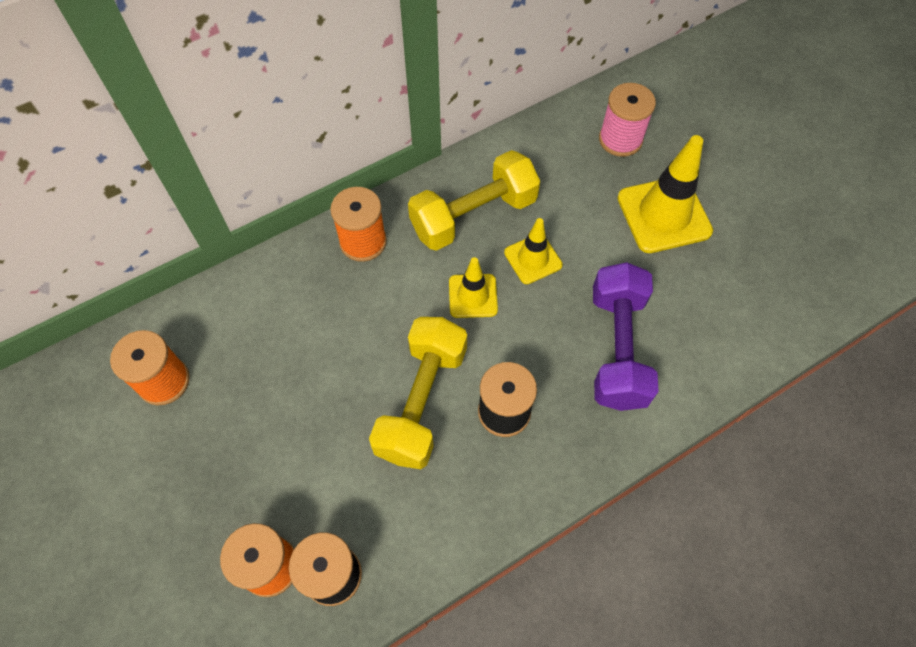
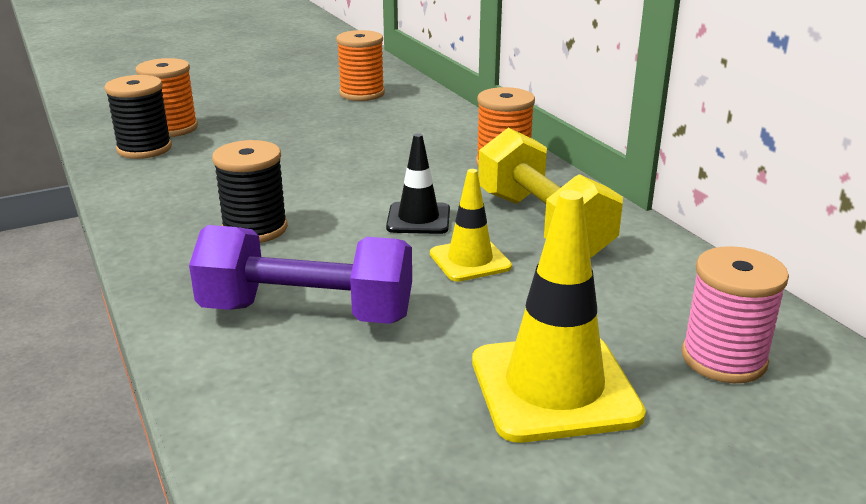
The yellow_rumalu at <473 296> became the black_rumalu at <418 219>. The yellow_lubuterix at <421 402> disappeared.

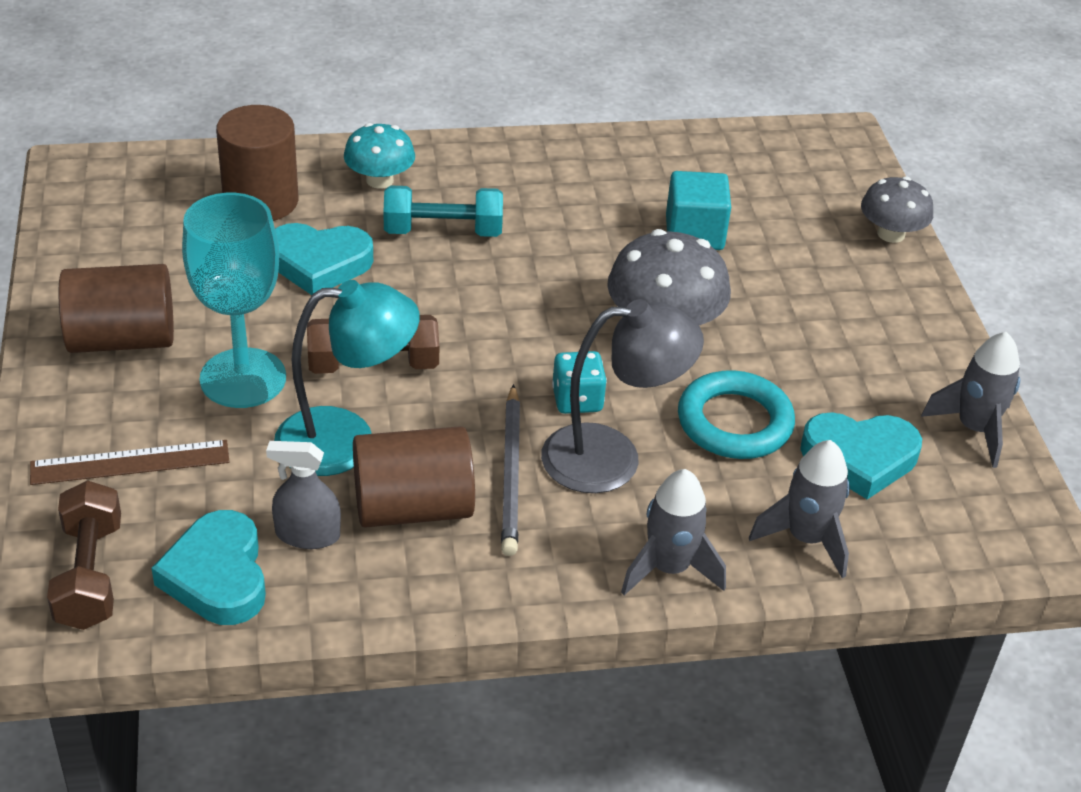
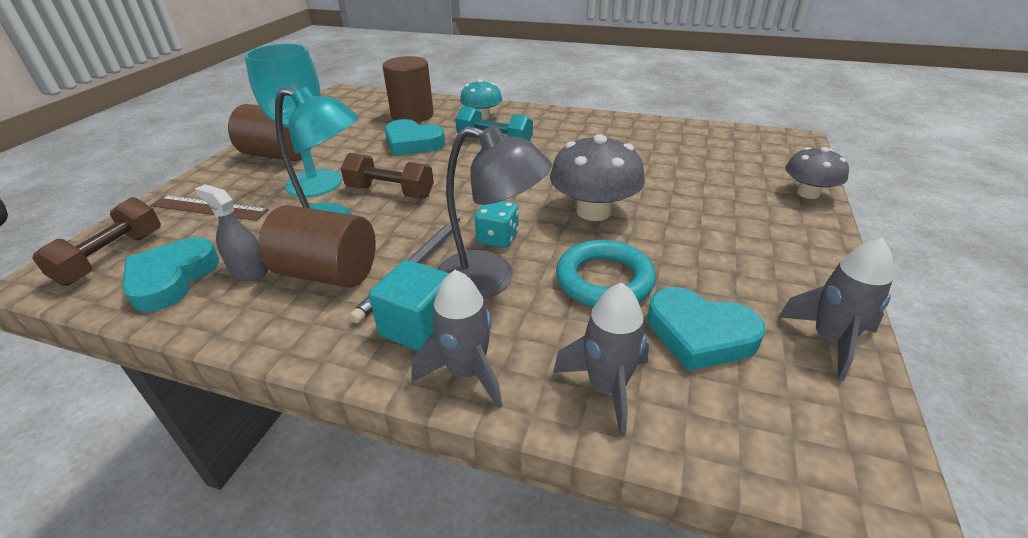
The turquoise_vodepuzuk moved from <694 233> to <419 327>.

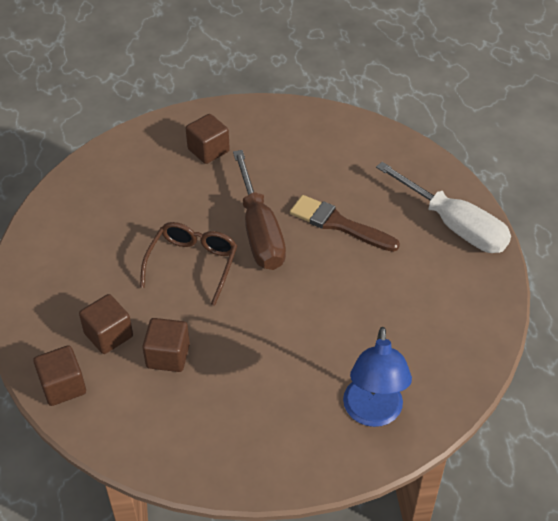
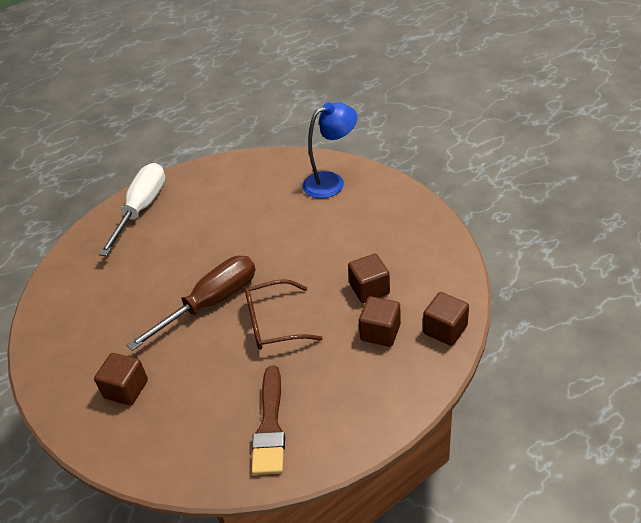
The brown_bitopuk moved from <338 224> to <270 426>.

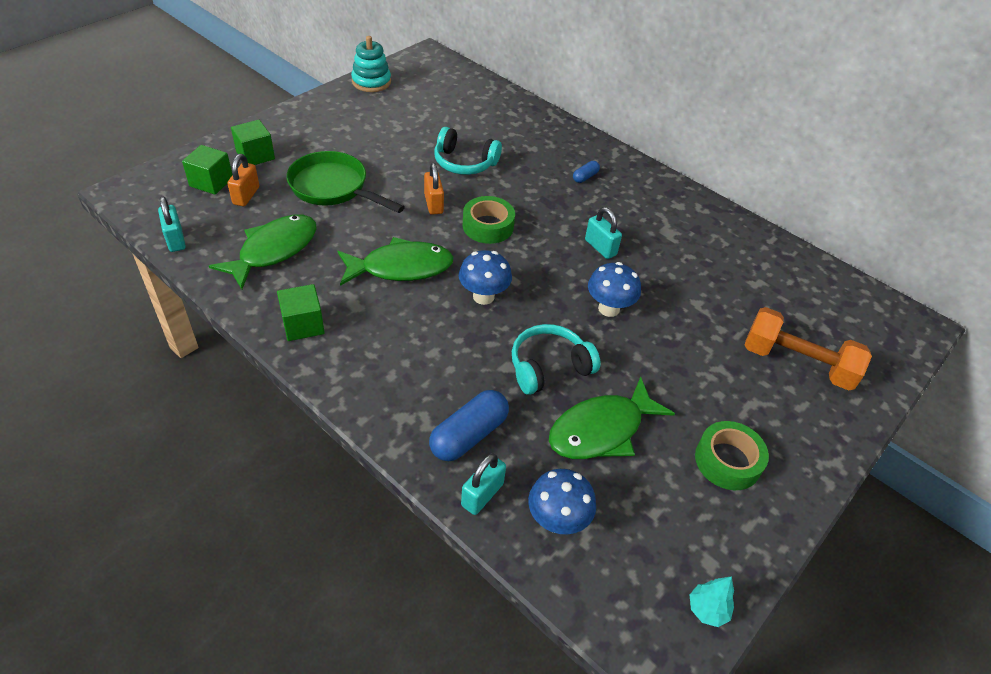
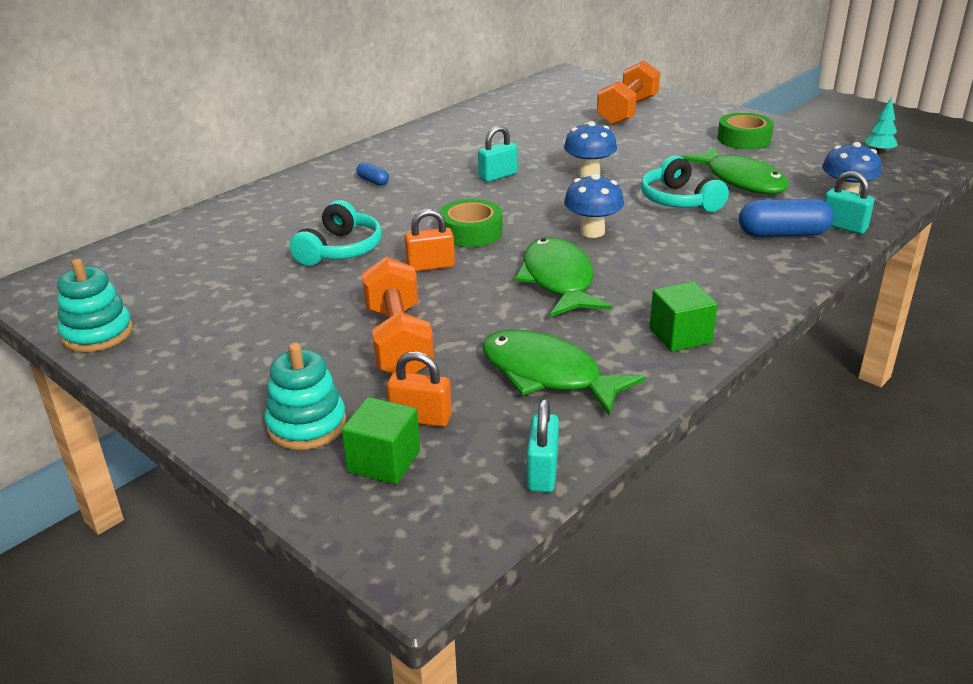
The green_vodepuzuk at <255 155> was replaced by the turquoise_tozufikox at <306 425>. The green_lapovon at <333 188> was replaced by the orange_lubuterix at <398 341>. The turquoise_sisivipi at <175 240> turned 60 degrees counterclockwise. The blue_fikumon at <468 435> turned 45 degrees counterclockwise.

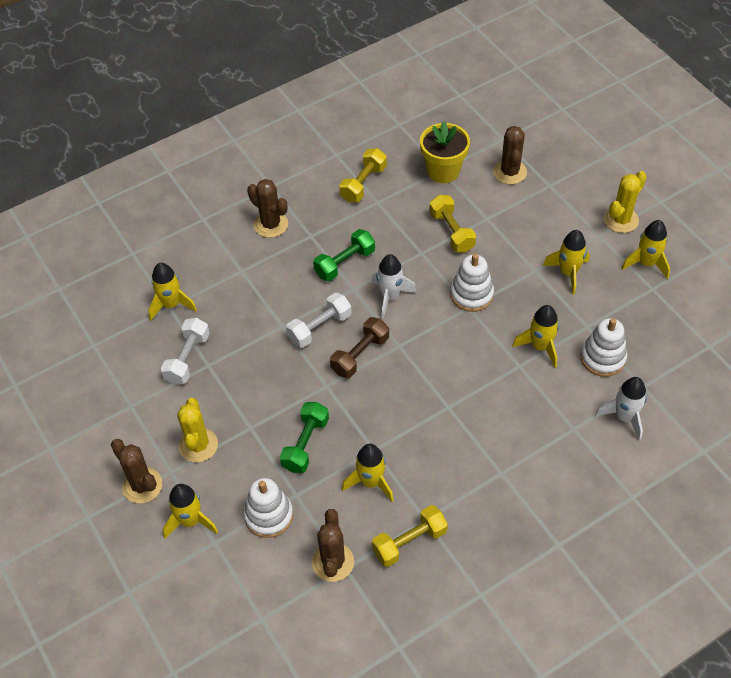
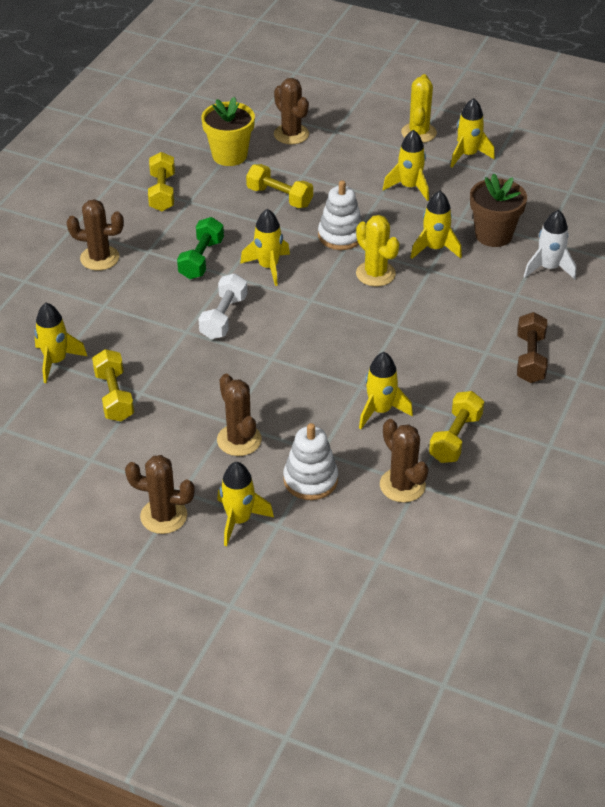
The white_lubuterix at <187 358> became the yellow_lubuterix at <114 396>. The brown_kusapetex at <239 440> appeared. The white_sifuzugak at <390 297> became the yellow_sifuzugak at <268 267>. The yellow_kusapetex moved from <198 445> to <375 274>. The white_tozufikox at <602 358> was replaced by the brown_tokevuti at <493 235>. The brown_lubuterix moved from <360 355> to <530 358>. The green_lubuterix at <305 444> disappeared.

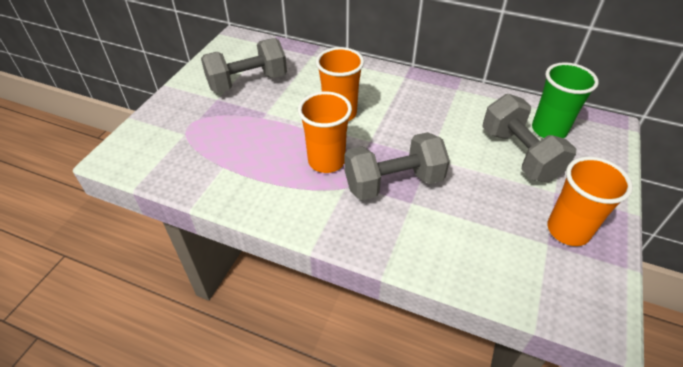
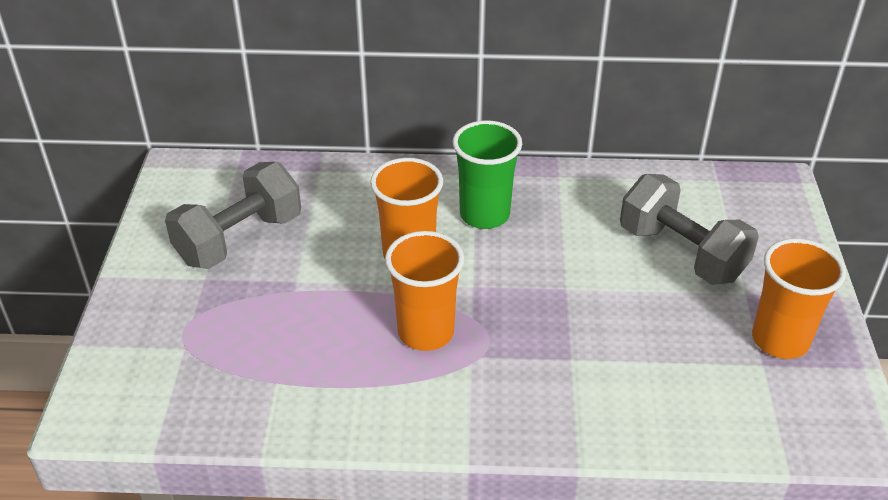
The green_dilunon moved from <549 130> to <484 215>. The grey_lubuterix at <393 182> disappeared.

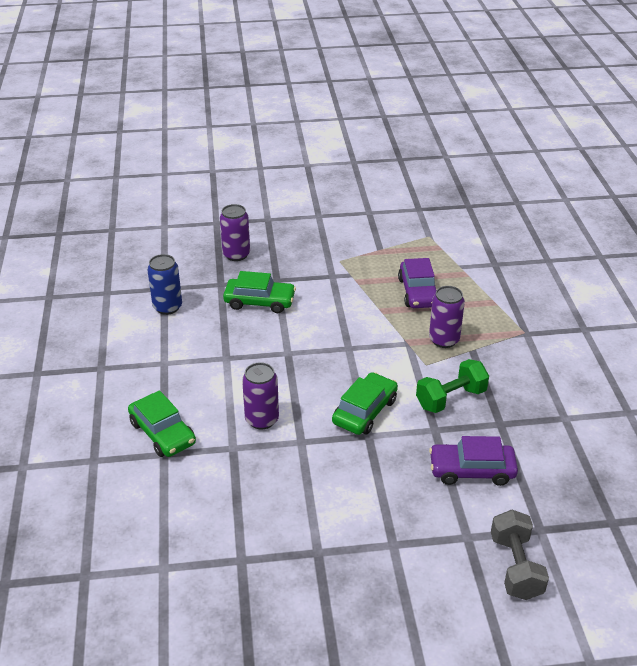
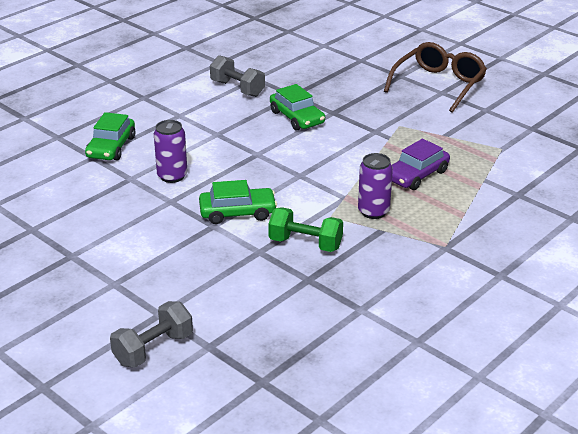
The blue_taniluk at <167 307> was replaced by the grey_lubuterix at <237 89>. The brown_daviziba at <439 85> appeared. The purple_taniluk at <236 255> disappeared. The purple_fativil at <472 470> disappeared.

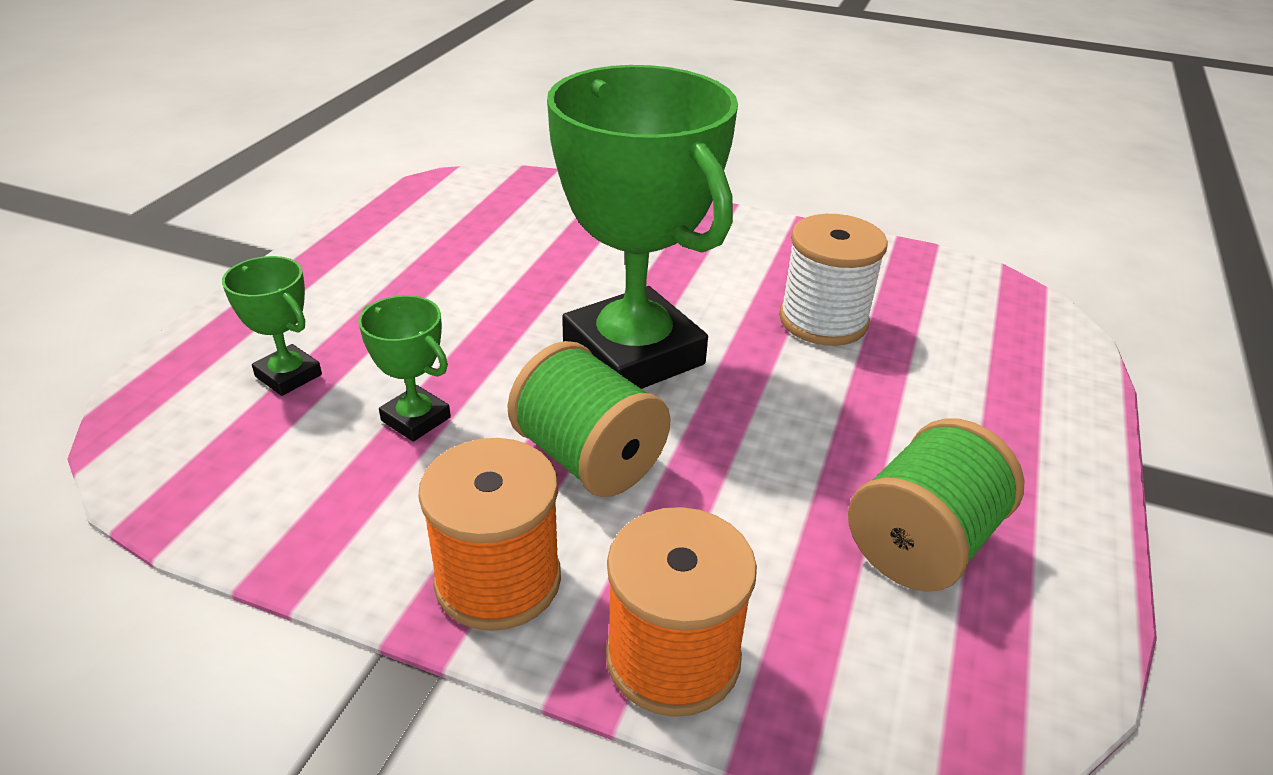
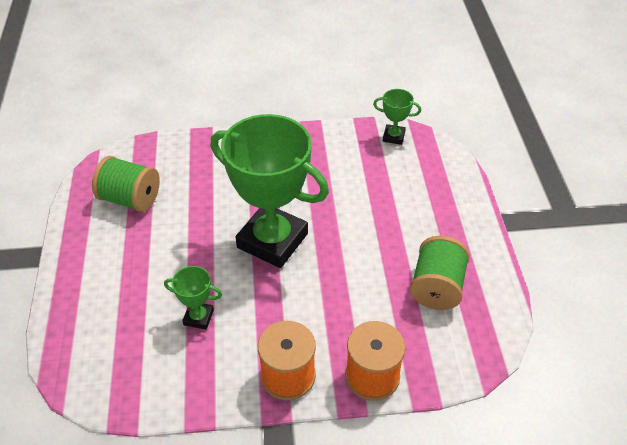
The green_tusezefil moved from <588 458> to <130 199>. The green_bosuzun moved from <288 376> to <393 137>. The white_tusezefil at <823 320> disappeared.

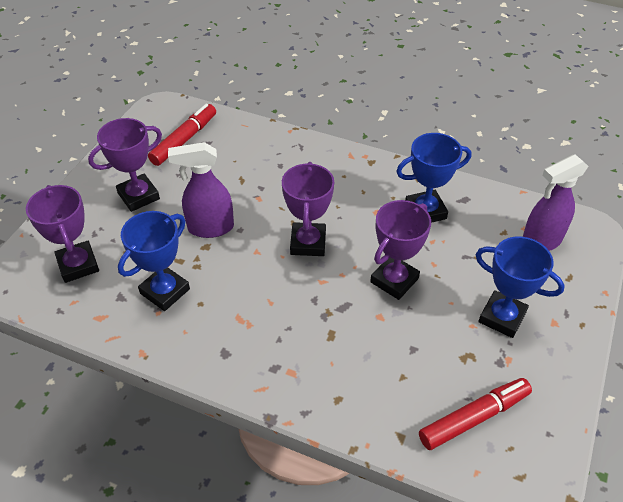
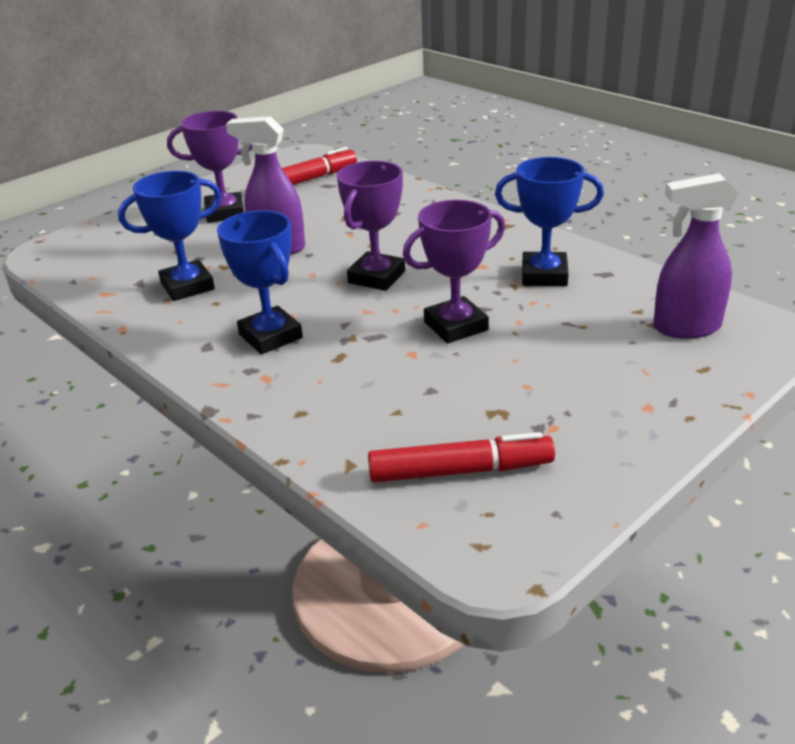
The blue_bosuzun moved from <502 317> to <270 336>. The purple_bosuzun at <78 265> disappeared.

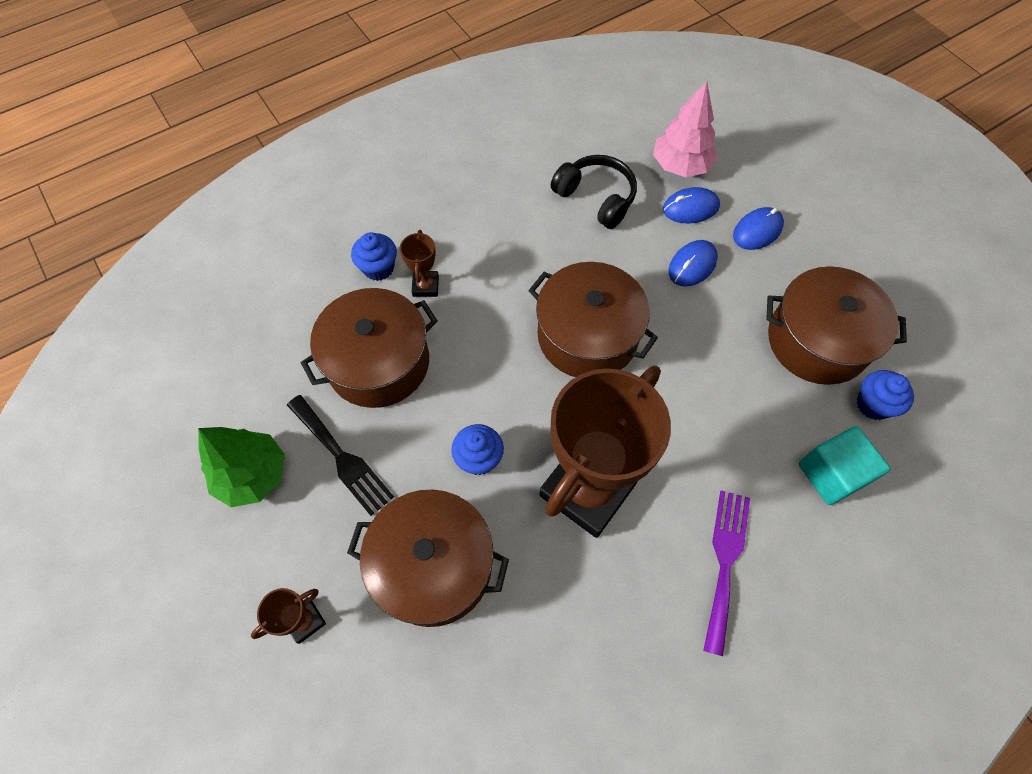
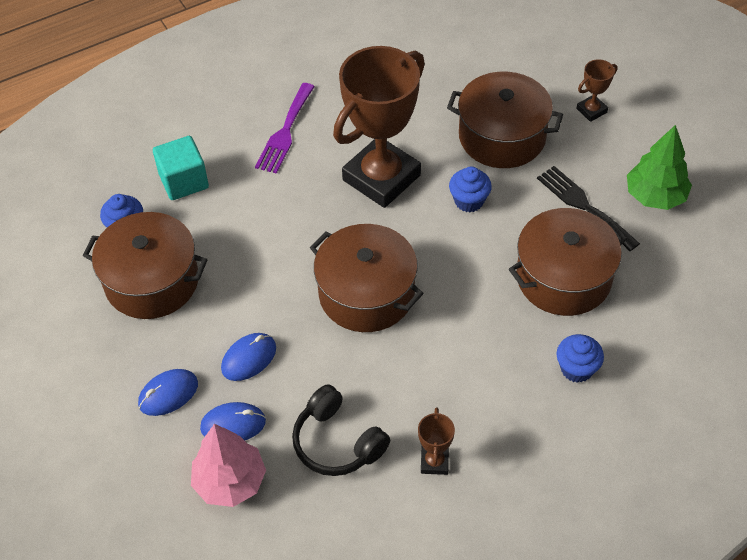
The brown_bosuzun moved from <425 286> to <434 462>.

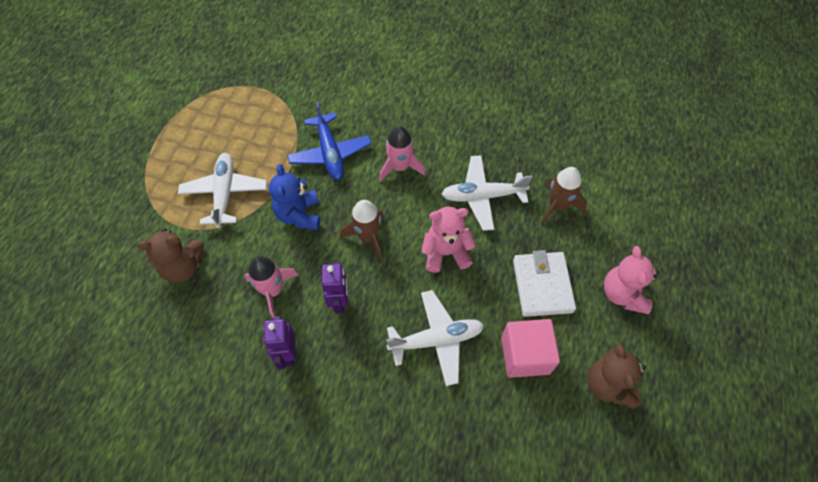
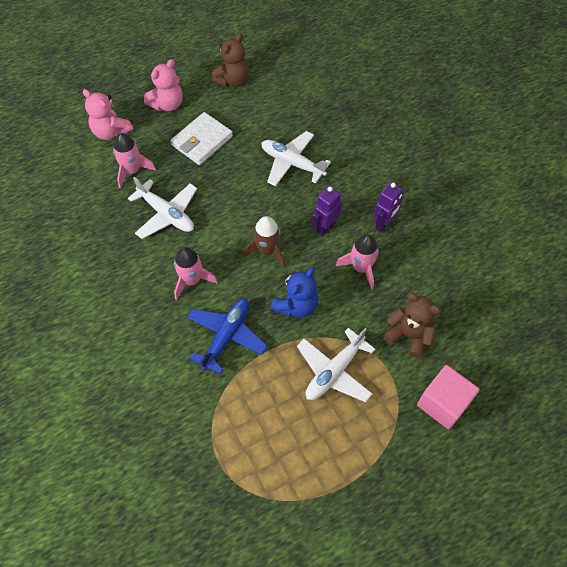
The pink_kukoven moved from <446 253> to <111 132>. The brown_sifuzugak at <557 206> became the pink_sifuzugak at <132 171>. The pink_vodepuzuk moved from <525 355> to <443 403>.

